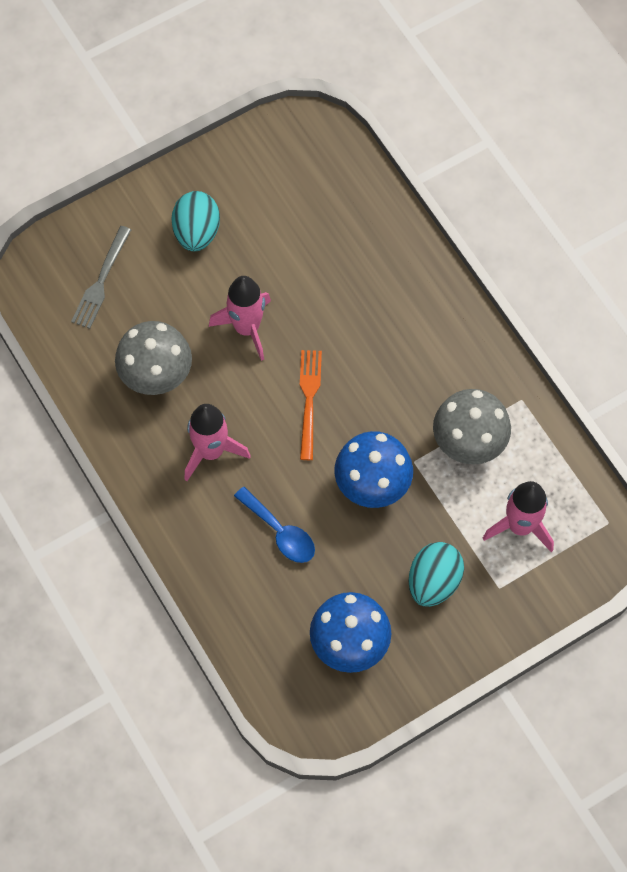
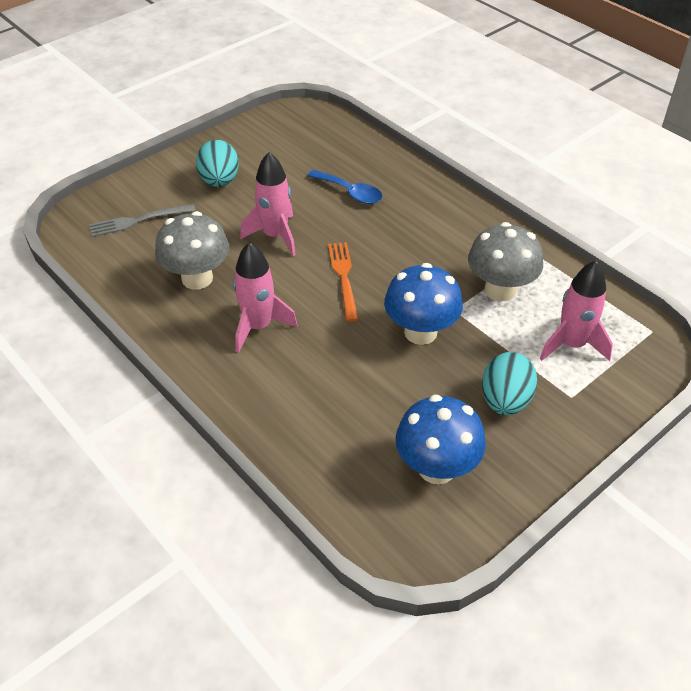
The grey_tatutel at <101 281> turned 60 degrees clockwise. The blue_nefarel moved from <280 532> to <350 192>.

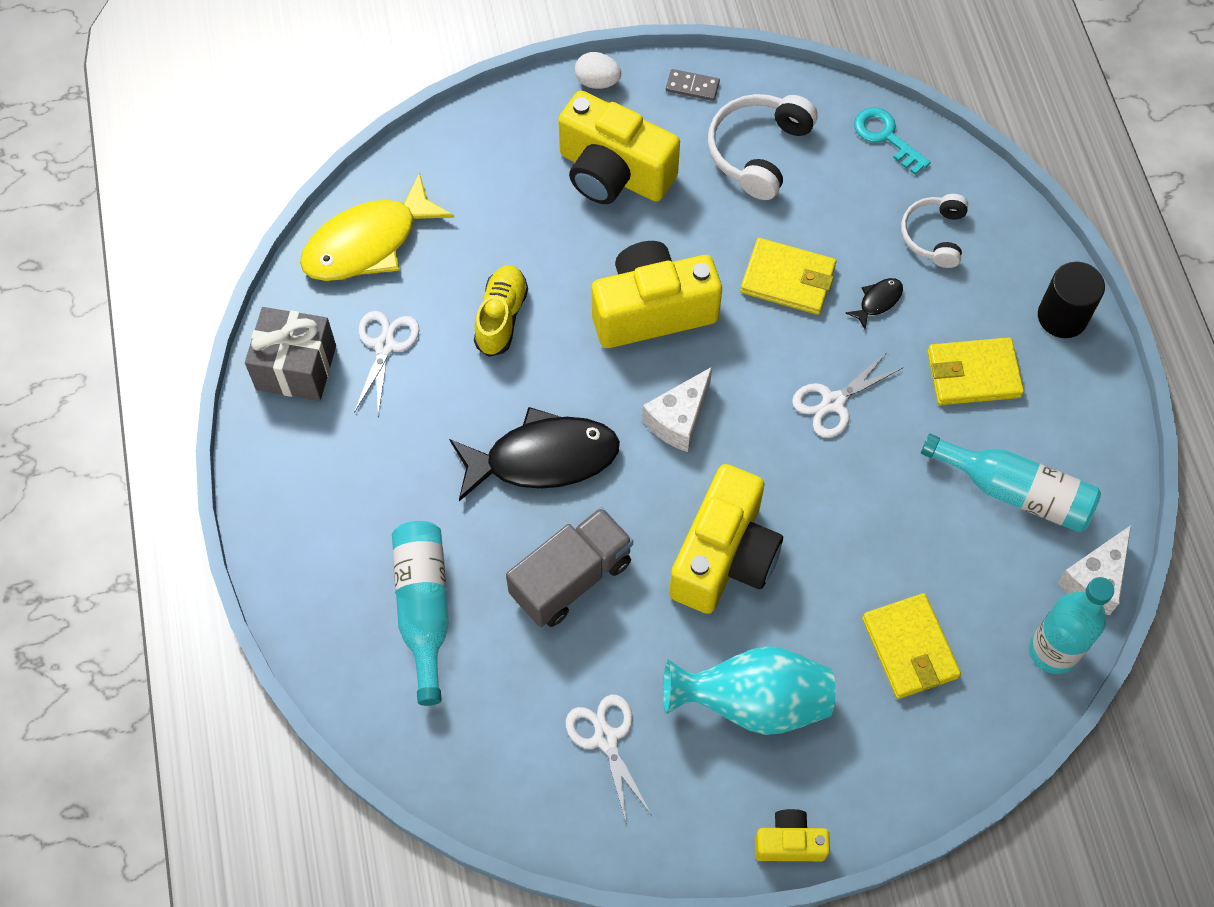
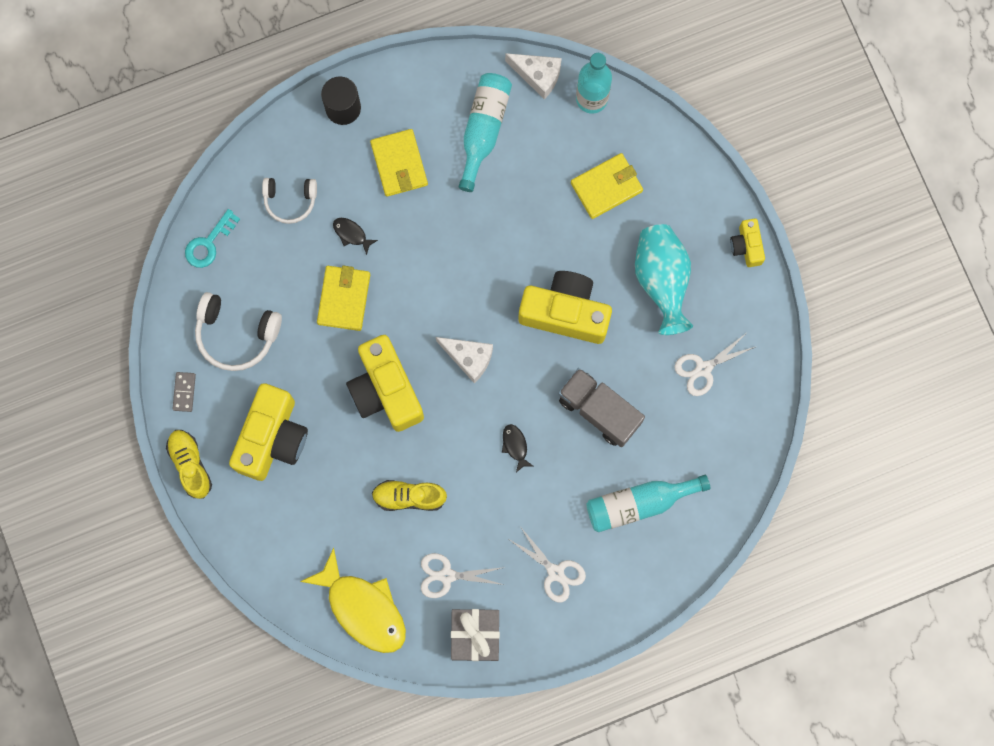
The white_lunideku at <597 82> was replaced by the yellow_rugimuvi at <190 465>. The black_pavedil at <543 458> changed to 0.41 times the size. The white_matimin moved from <833 402> to <555 572>.

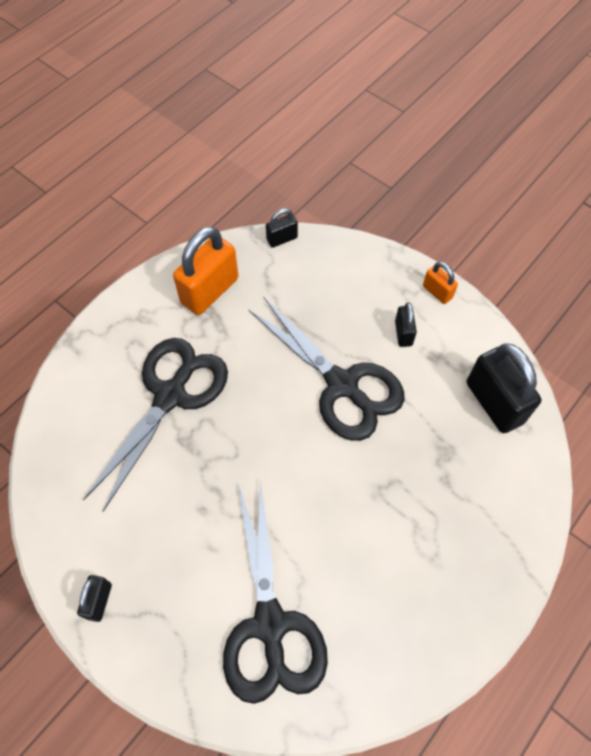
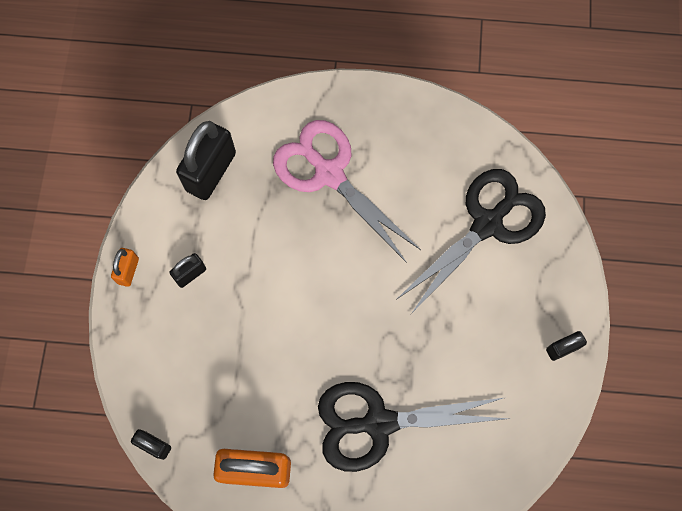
The pink_matimin at <329 174> appeared. The black_matimin at <341 384> disappeared.

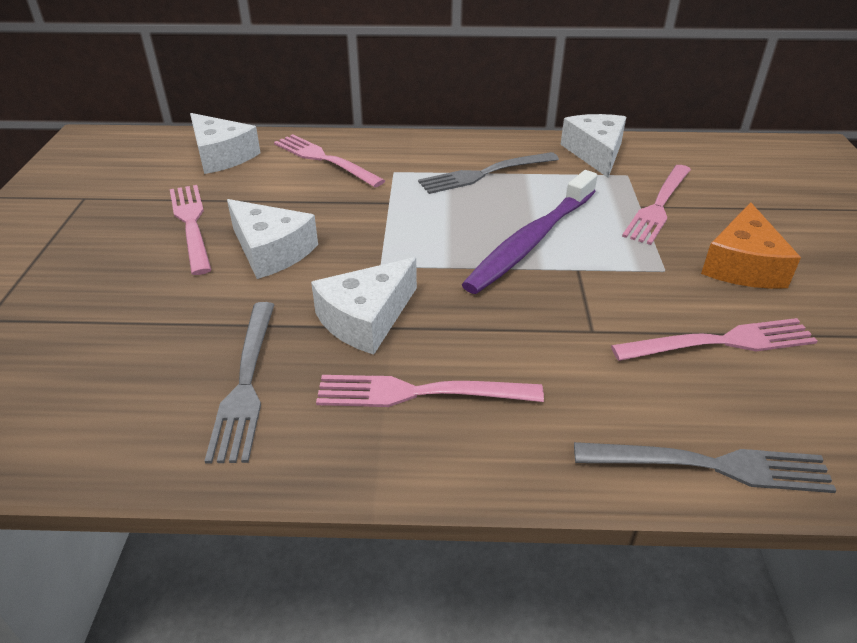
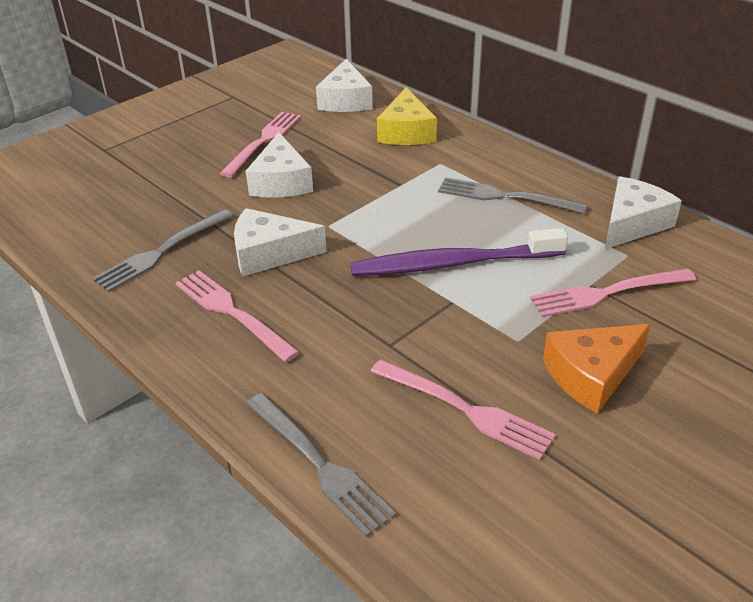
The pink_tatutel at <323 159> was replaced by the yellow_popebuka at <406 132>.

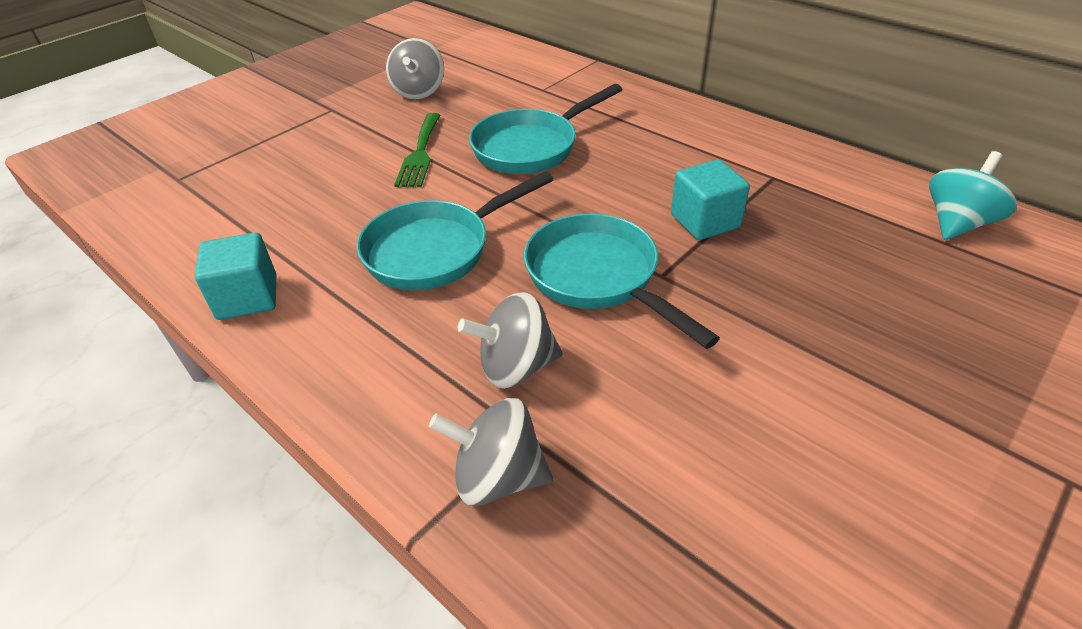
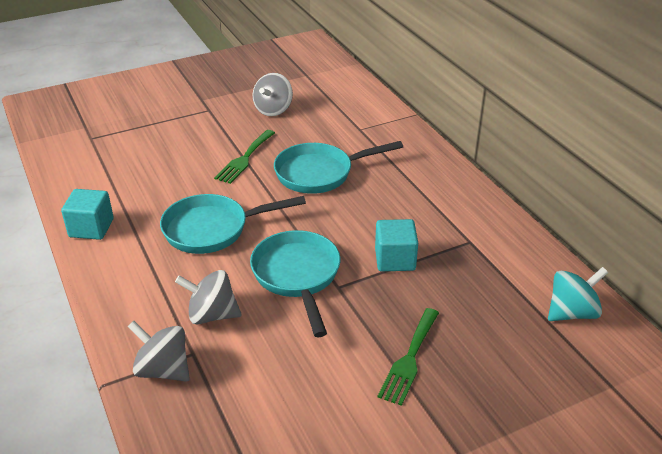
The green_tatutel at <409 359> appeared.

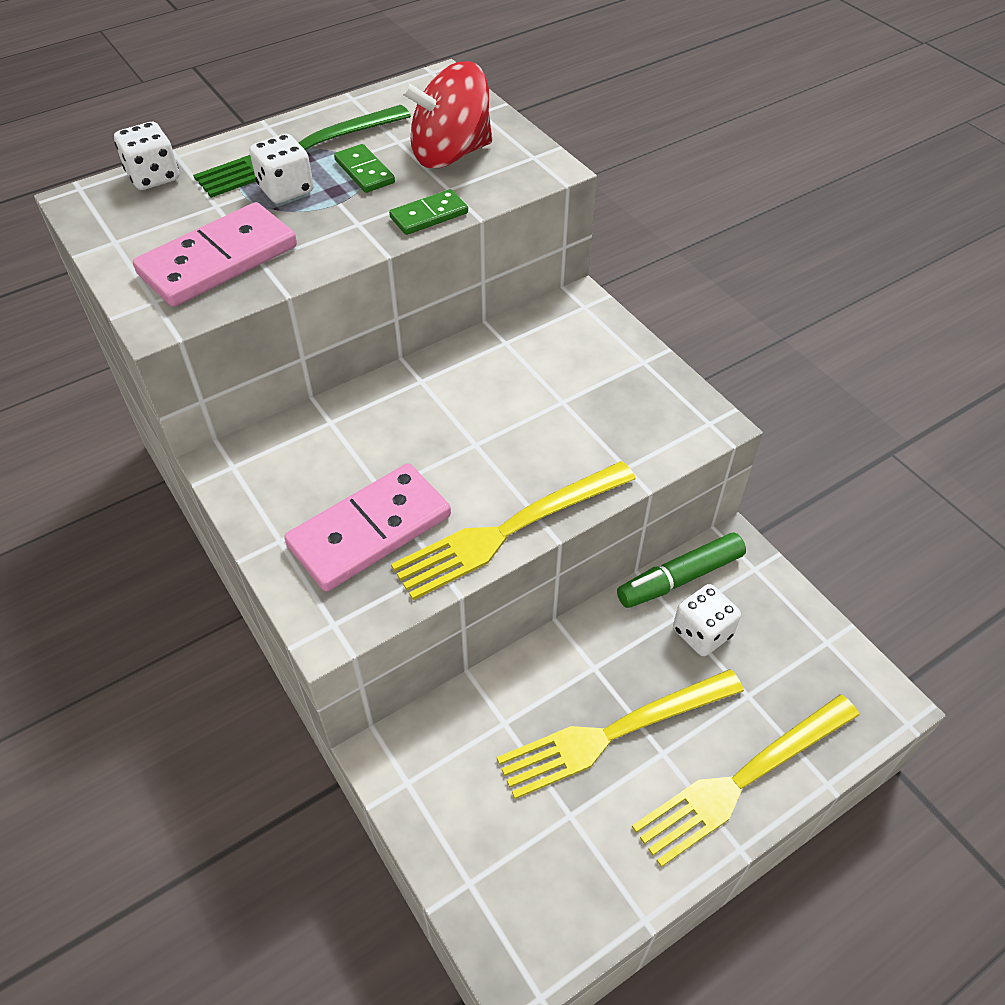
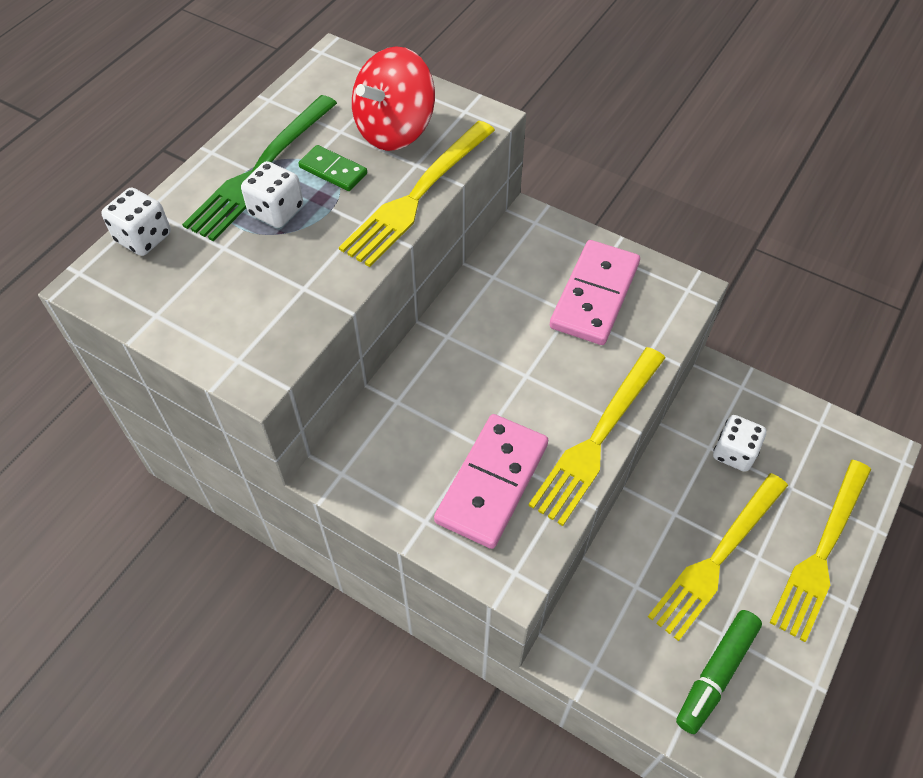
The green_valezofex at <429 215> was replaced by the yellow_tatutel at <417 195>. The pink_valezofex moved from <218 260> to <595 295>. The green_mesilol moved from <680 578> to <716 674>.

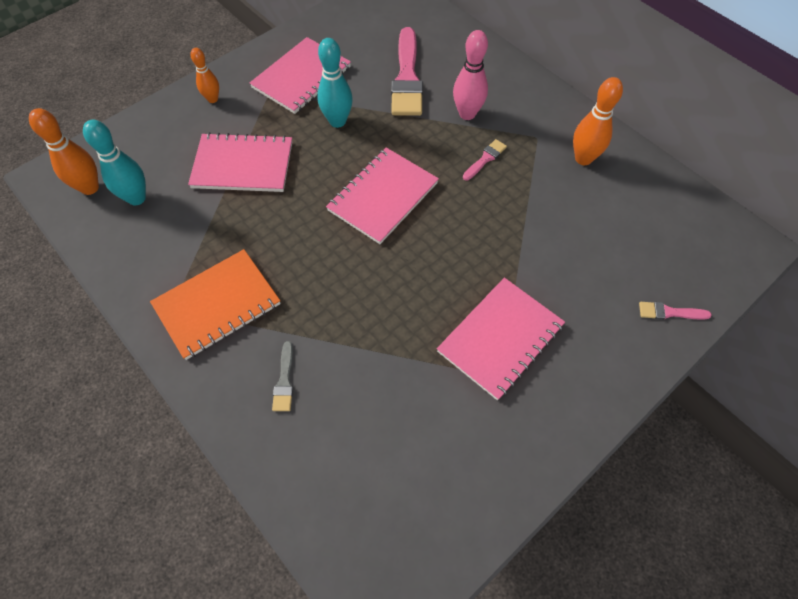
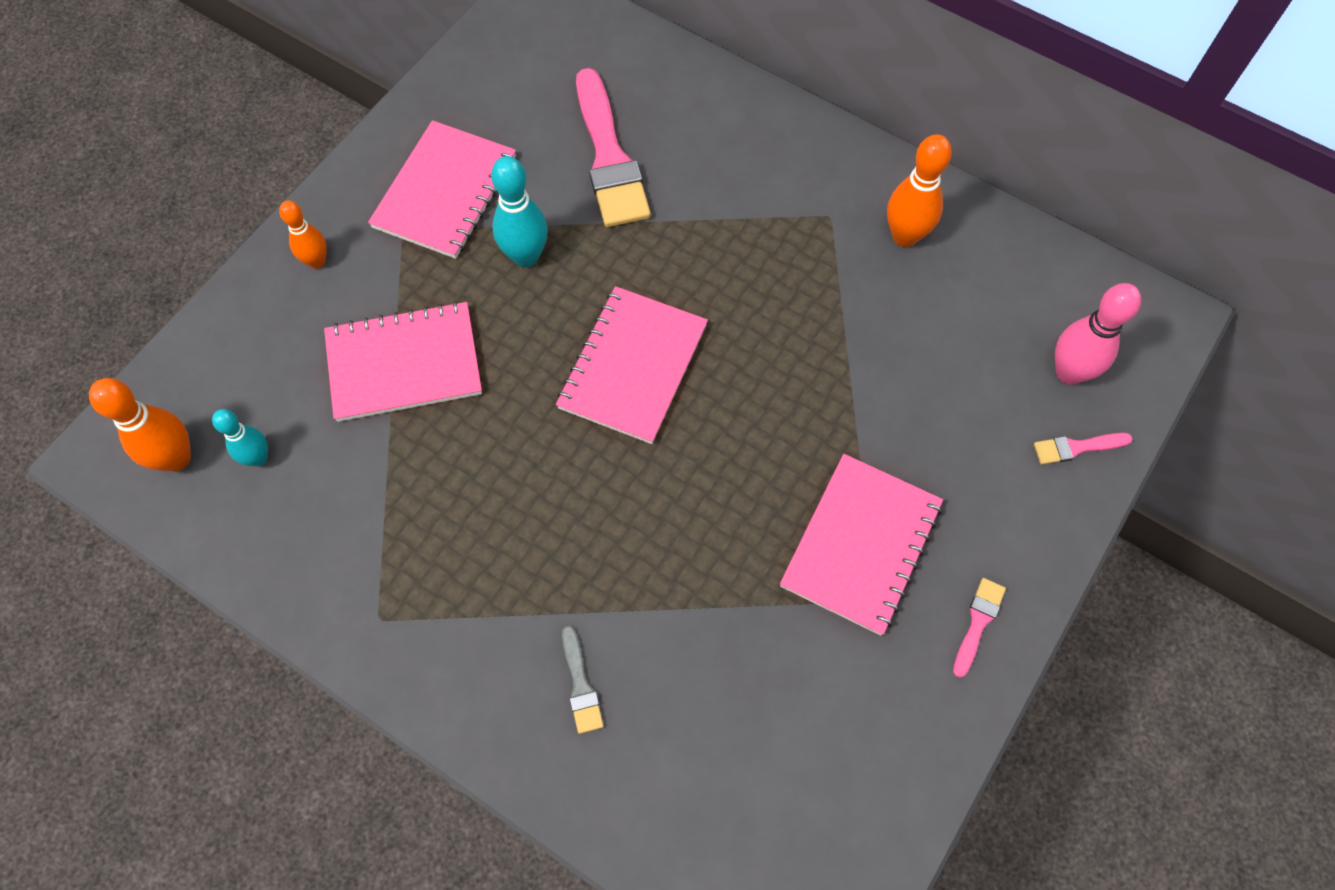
The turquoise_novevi at <136 198> changed to 0.64 times the size. The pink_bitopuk moved from <485 159> to <978 623>. The pink_novevi moved from <467 114> to <1069 372>. The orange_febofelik at <217 305> disappeared.

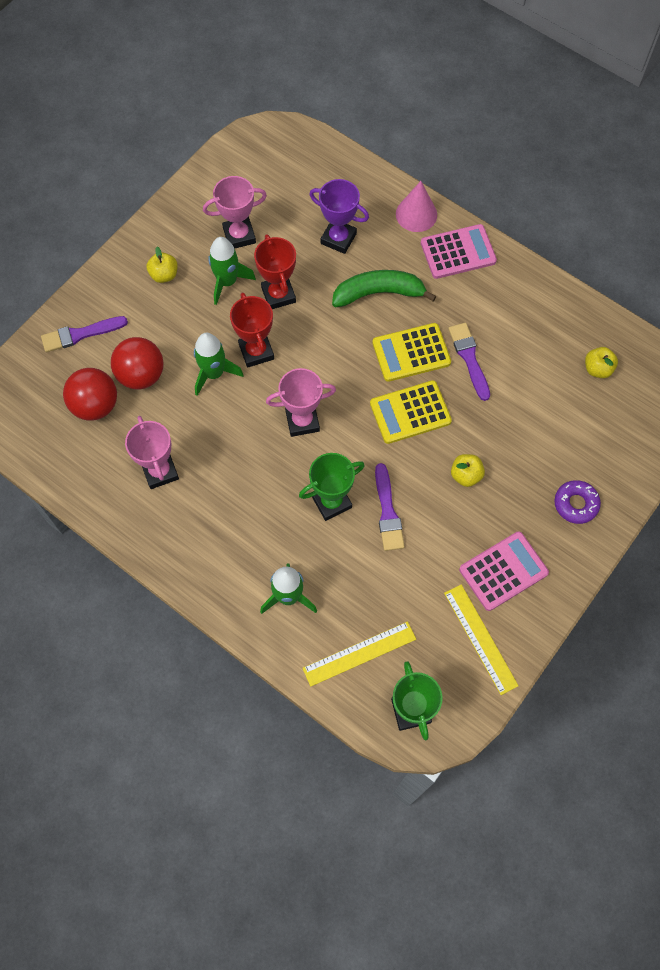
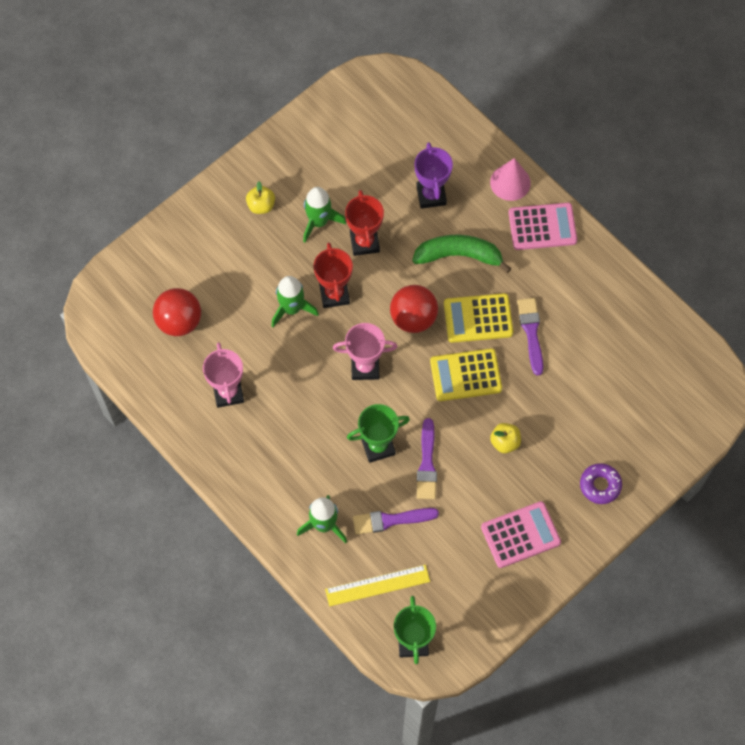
The purple_bitopuk moved from <80 334> to <391 520>. The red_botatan moved from <141 375> to <413 318>. The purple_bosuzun at <338 238> turned 45 degrees clockwise. The pink_bosuzun at <239 235> disappeared. The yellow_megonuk at <480 638> disappeared. The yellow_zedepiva at <597 369> disappeared.

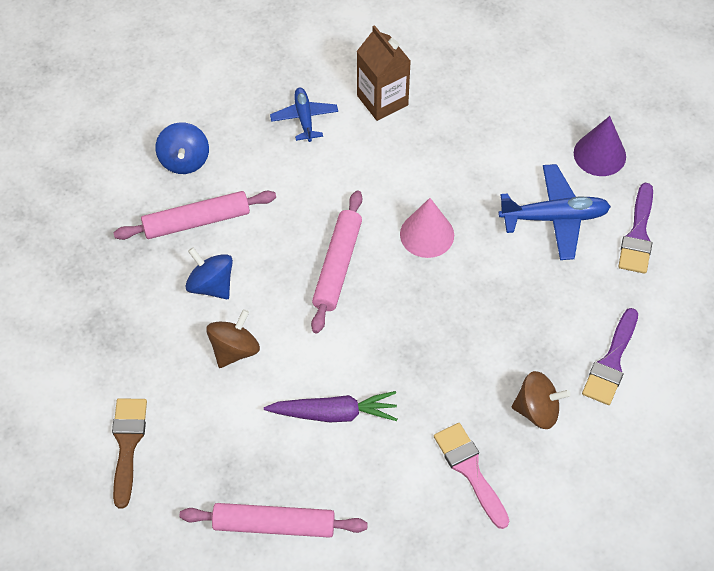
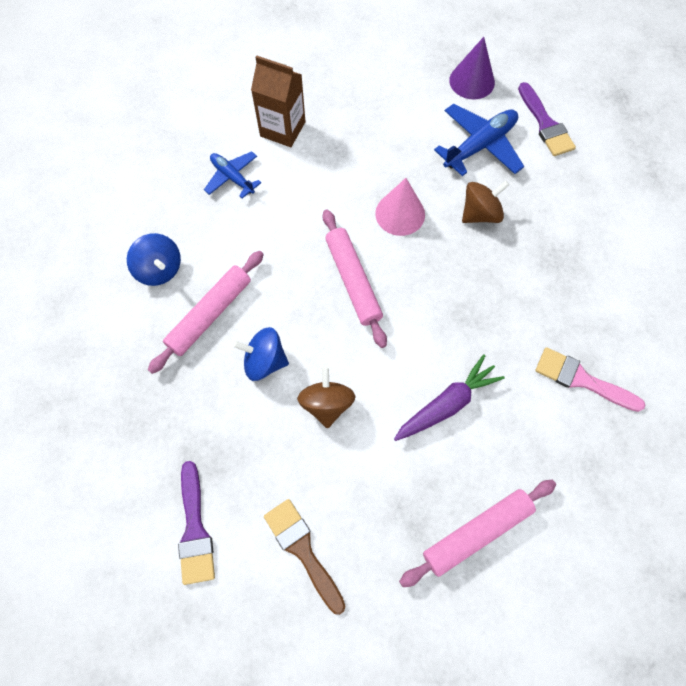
The purple_bitopuk moved from <611 362> to <195 529>. The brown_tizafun moved from <537 410> to <480 213>.

